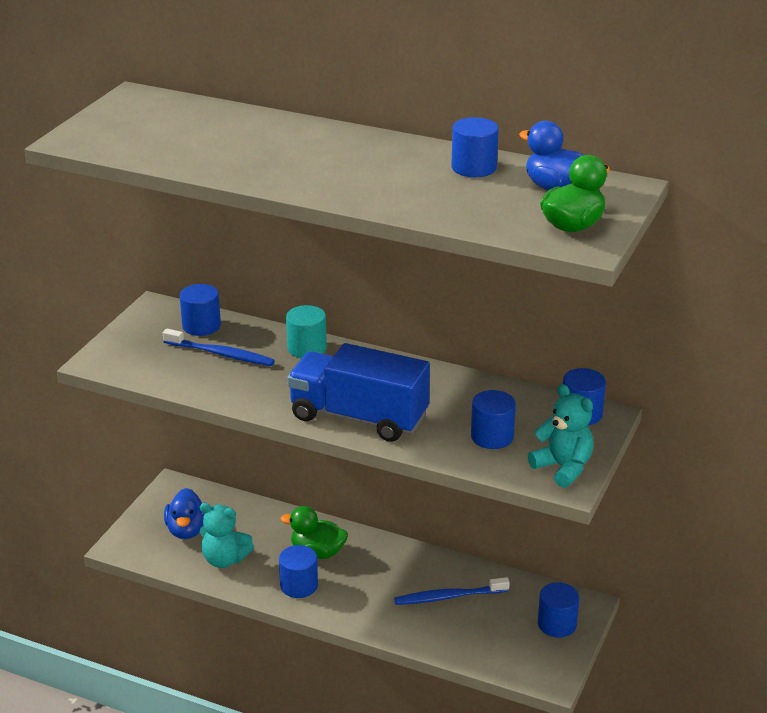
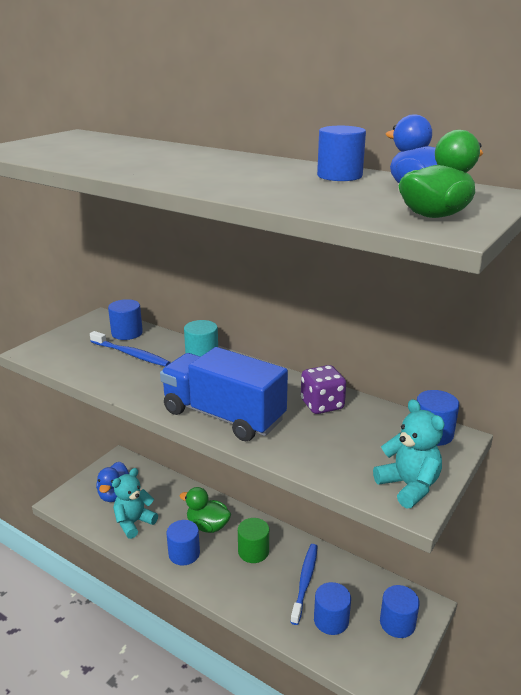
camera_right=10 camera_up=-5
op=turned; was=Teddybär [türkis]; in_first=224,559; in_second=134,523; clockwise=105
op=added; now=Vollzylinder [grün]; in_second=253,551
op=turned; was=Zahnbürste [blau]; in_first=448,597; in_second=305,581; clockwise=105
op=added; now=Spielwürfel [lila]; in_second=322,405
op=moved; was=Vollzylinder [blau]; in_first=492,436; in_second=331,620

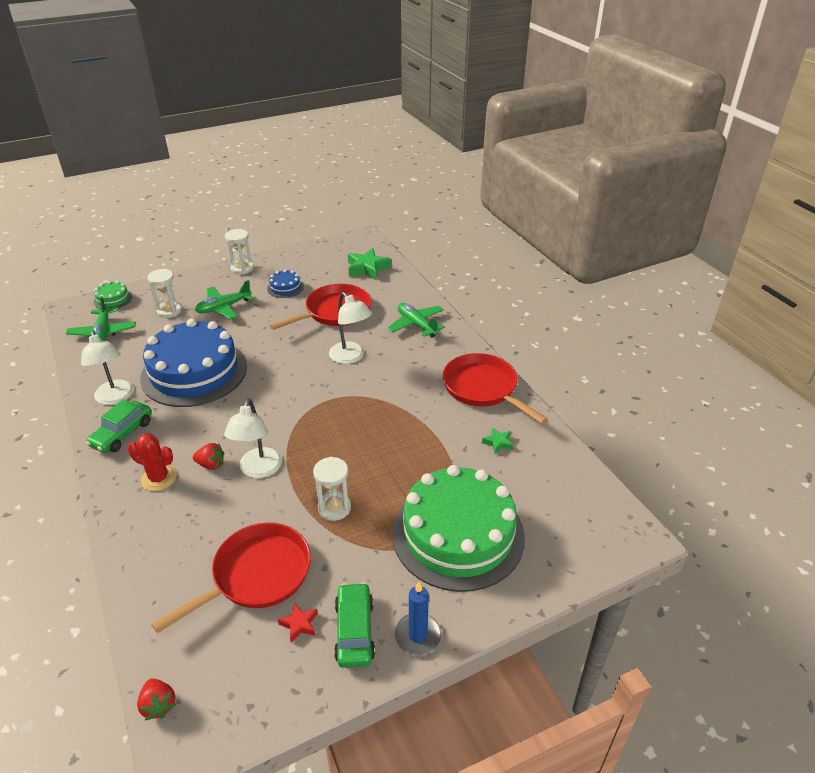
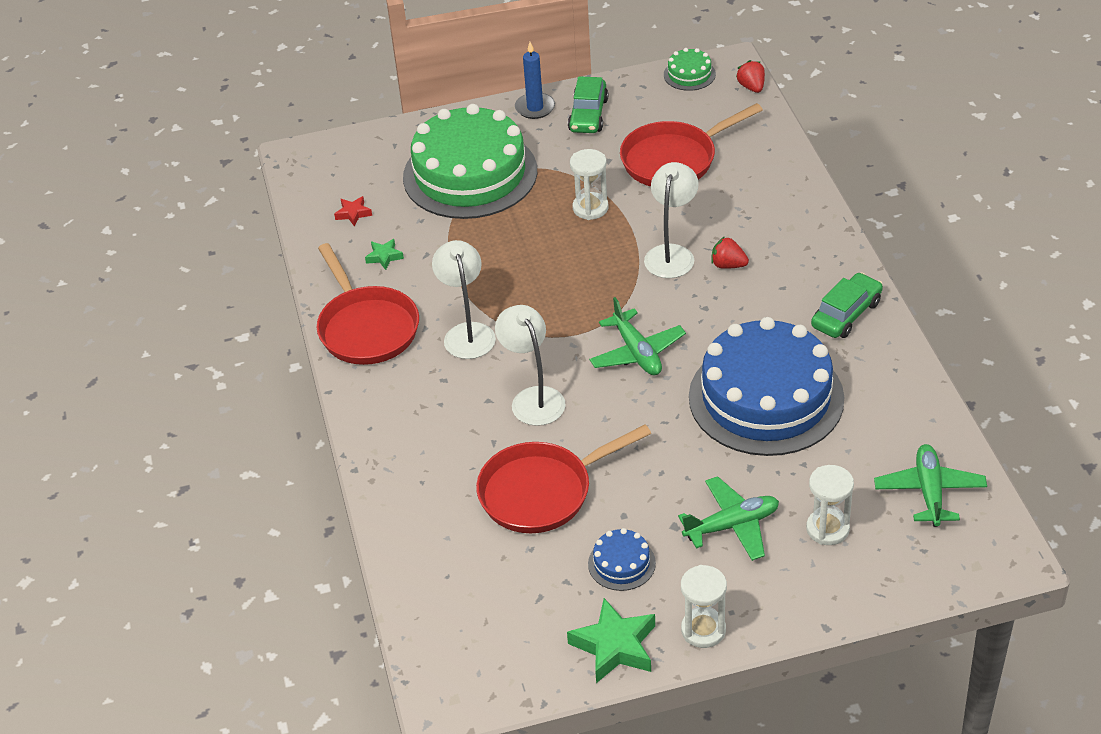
camera_right=-165 camera_up=5
op=moved; was=Stern [rot]; in_first=299,624; in_second=353,213
op=moved; was=Lampe [weiß]; in_first=115,398; in_second=467,333
op=moved; was=Stern [grün]; in_first=367,268; in_second=615,646
op=moved; was=Flugzeug [grün]; in_first=416,325; in_second=637,352
op=moved; was=Kuchen [grün]; in_first=113,299; in_second=689,74
op=removed; was=Kaktus [rot]; in_first=159,478

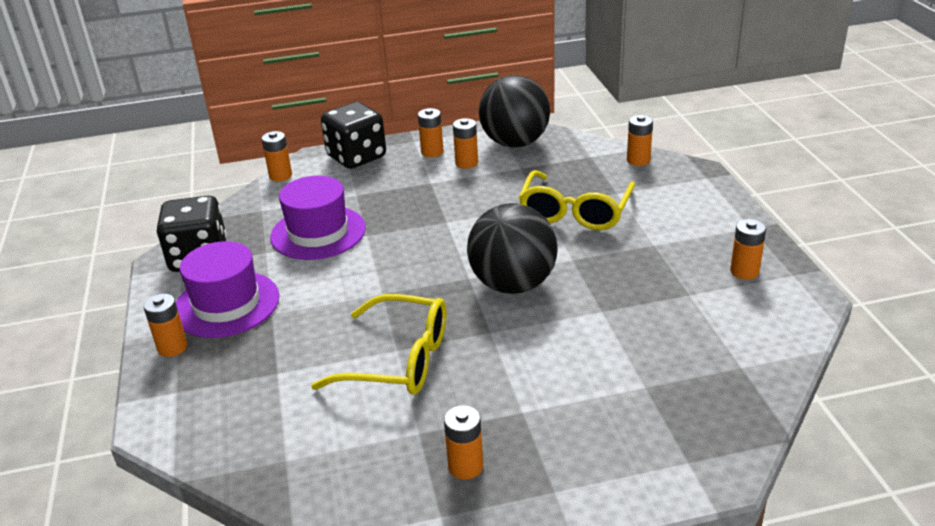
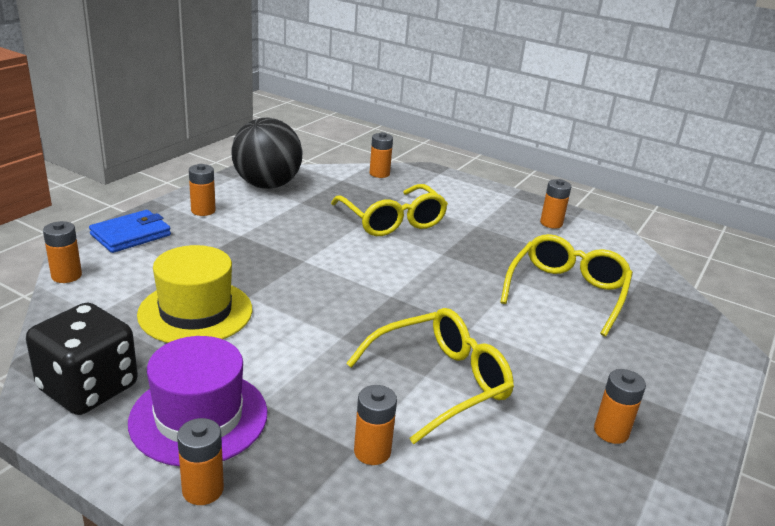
camera_right=-50 camera_up=-5
op=replaced; was=Spielwürfel [schwarz]; now=Geldbörse [blau]; in_first=356,157; in_second=131,235
op=recoloured; was=Hut [lila]; now=Hut [gelb]; in_first=318,232; in_second=195,312
op=moved; was=Batterie [orange]; in_first=466,163; in_second=372,452
op=added; now=Brille [gelb]; in_second=567,292
op=removed; was=Ball [schwarz]; in_first=513,284

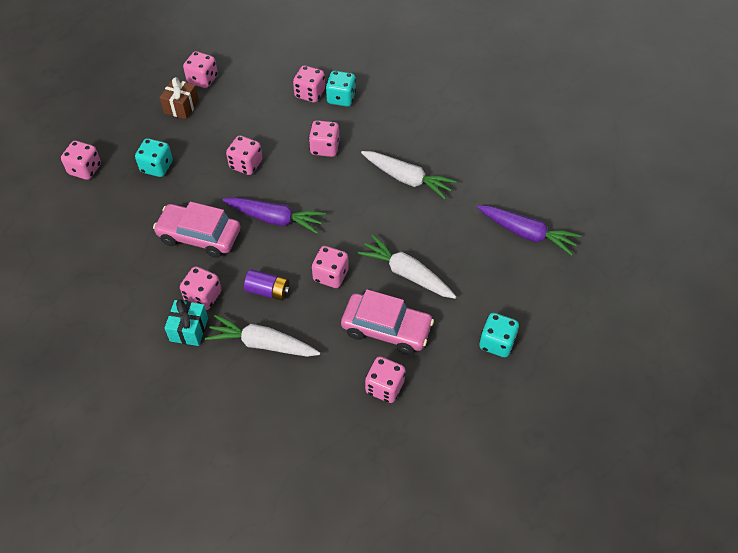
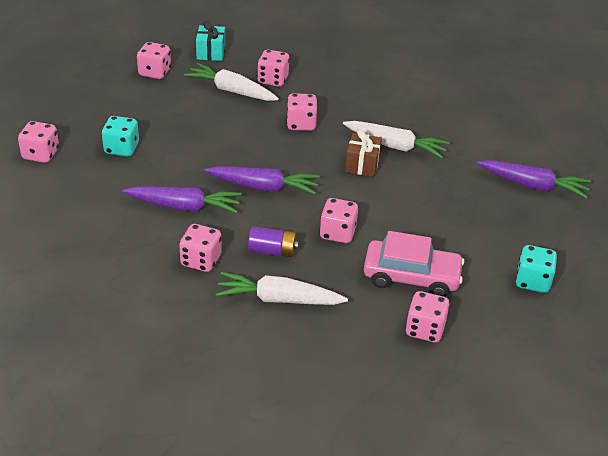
camera_right=-10 camera_up=-15
op=replaced; was=Auto [rosa]; now=Karotte [lila]; in_first=199,236; in_second=183,206
op=moved; was=Karotte [weiß]; in_first=407,274; in_second=232,91
op=moved; was=Geschenk [türkis]; in_first=189,329; in_second=211,53
op=moved; was=Geschenk [braun]; in_first=181,107; in_second=362,165
op=removed; was=Spielwürfel [rosa]; in_first=246,164
op=removed; was=Spielwürfel [türkis]; in_first=341,98

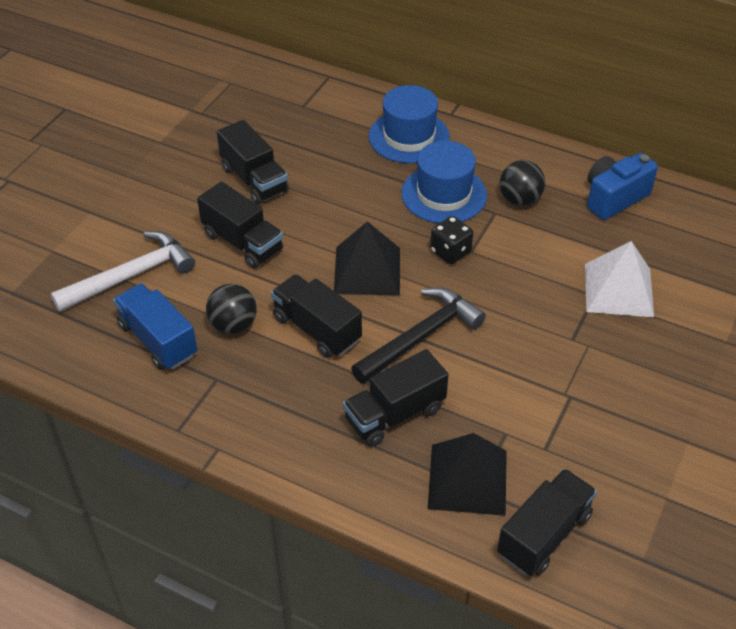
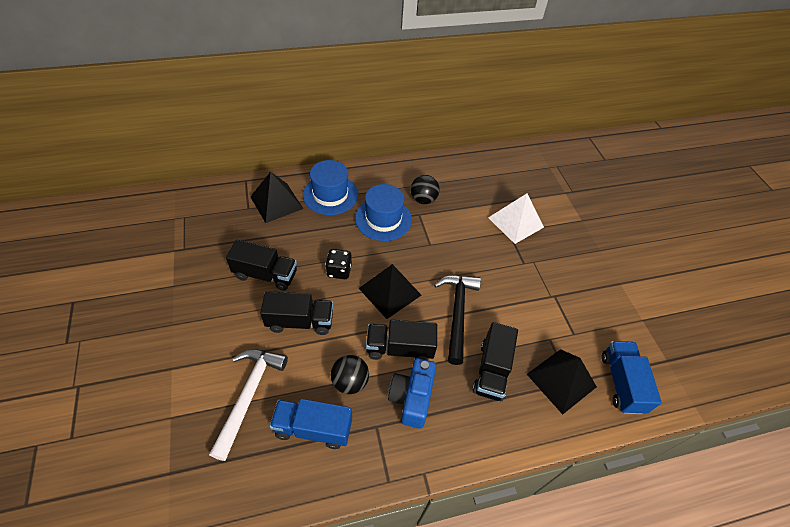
camera_right=-45 camera_up=5
op=added; now=Pyramide [schwarz]; in_second=276,202
op=moved; was=Spielwürfel [schwarz]; in_first=450,252; in_second=339,271
op=moved; was=Kamera [blau]; in_first=614,198; in_second=411,398
op=recoloured; was=Lastwagen [schwarz]; now=Lastwagen [blau]; in_first=544,535; in_second=621,383

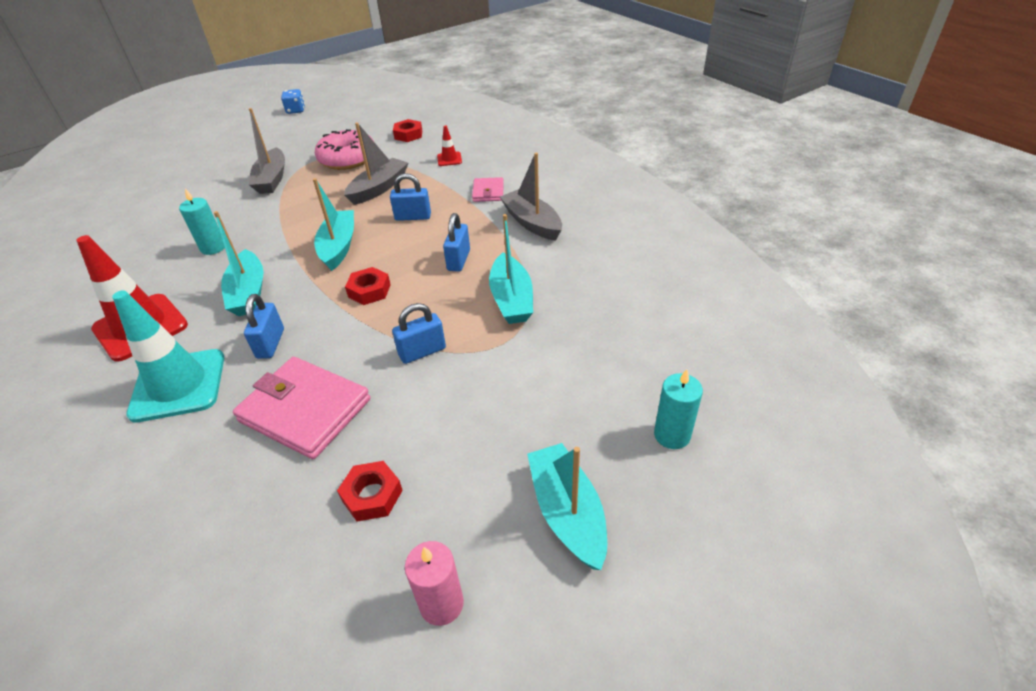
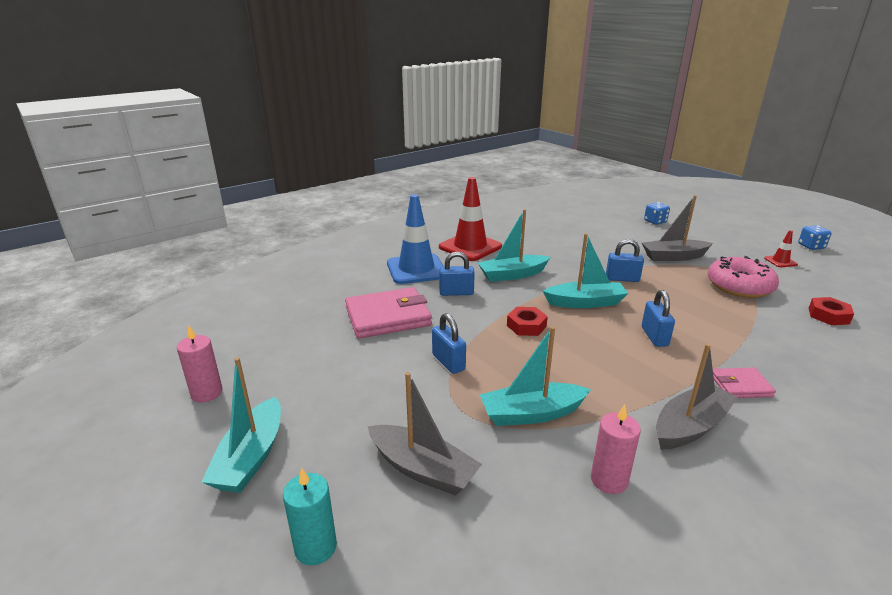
camera_right=85 camera_up=-15
op=turned; was=Boot [türkis]; in_first=567,512; in_second=251,457; clockwise=120
op=turned; was=Geldbörse [rosa]; in_first=305,410; in_second=388,317; clockwise=45
op=moved; was=Boot [grau]; in_first=379,188; in_second=422,469
op=recoloured; was=Leitkegel [türkis]; now=Leitkegel [blau]; in_first=178,385; in_second=416,269
op=added; now=Kerze [rosa]; in_second=609,480
op=moved; was=Vorhängeschloss [blau]; in_first=459,260; in_second=622,279
op=added; now=Spielwürfel [blau]; in_second=655,222
op=moved; was=Leitkegel [rot]; in_first=449,159; in_second=780,261
op=removed; was=Kerze [türkis]; in_first=213,247
op=removed; was=Sechskantmutter [rot]; in_first=372,495

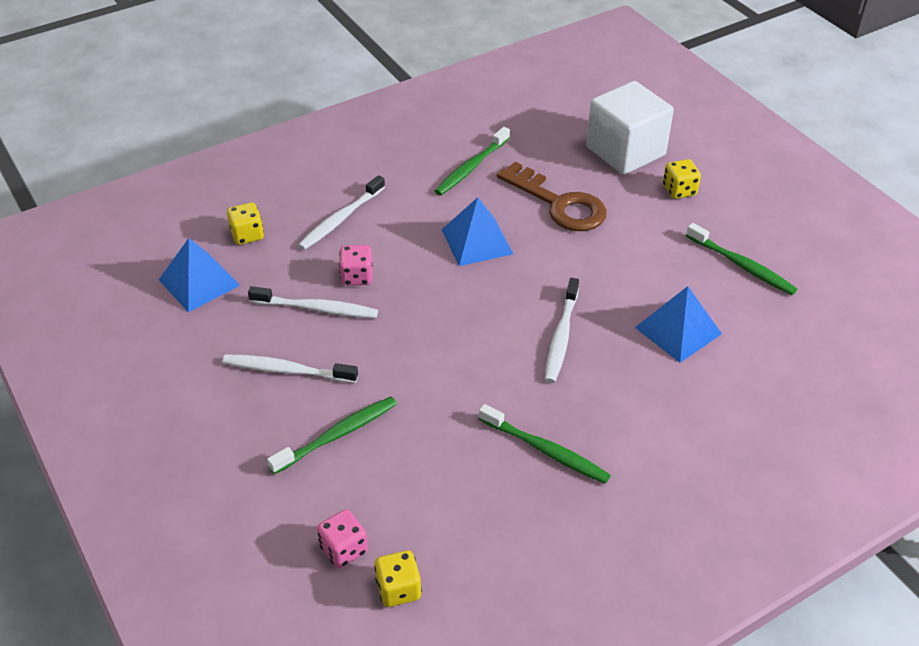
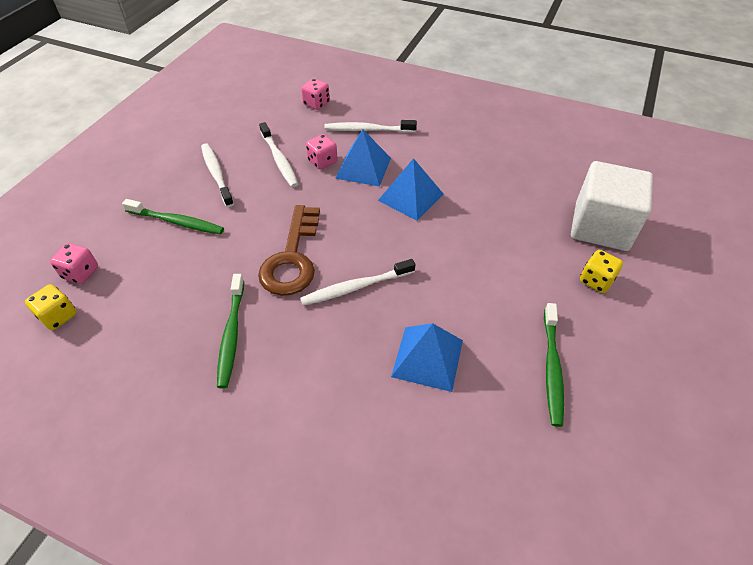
camera_right=55 camera_up=5
op=moved; was=Schlüssel [braun]; in_first=559,204; in_second=292,258
op=recoloured; was=Spielwürfel [gelb]; now=Spielwürfel [rosa]; in_first=247,235; in_second=316,104
op=moved; was=Pyramide [blau]; in_first=199,282; in_second=363,168
op=removed; was=Zahnbürste [grün]; in_first=471,167

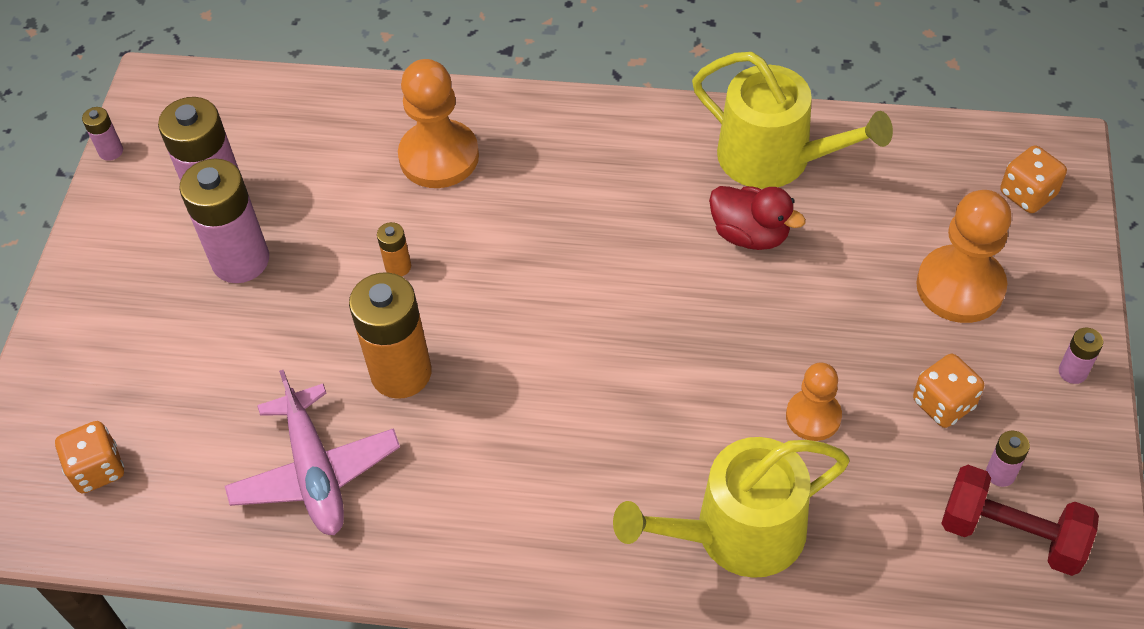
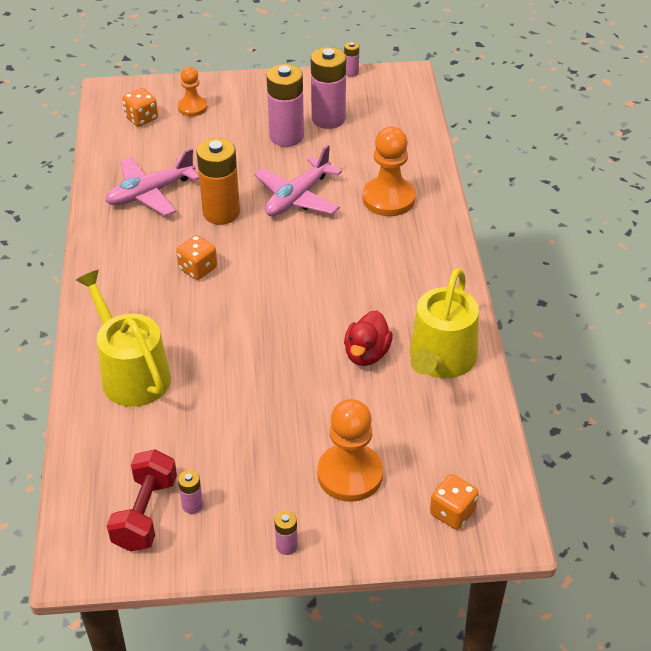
camera_right=75 camera_up=-10
op=moved; was=Spielwürfel [orange]; in_first=943,404; in_second=198,269
op=moved; was=Bauer [orange]; in_first=813,416; in_second=192,107
op=replaced; was=Batterie [orange]; now=Flugzeug [rosa]; in_first=398,266; in_second=297,197

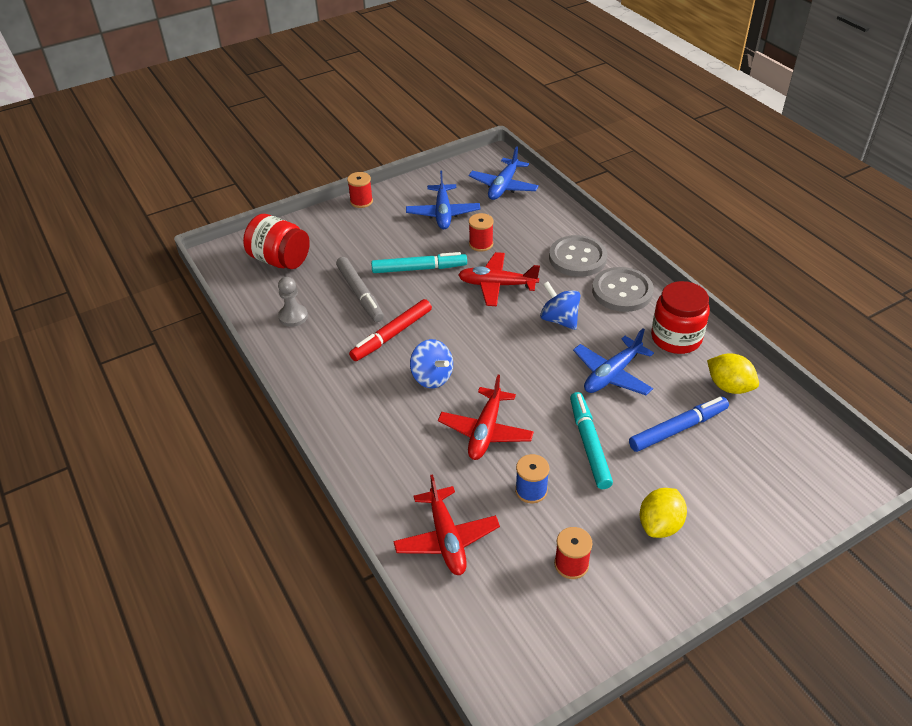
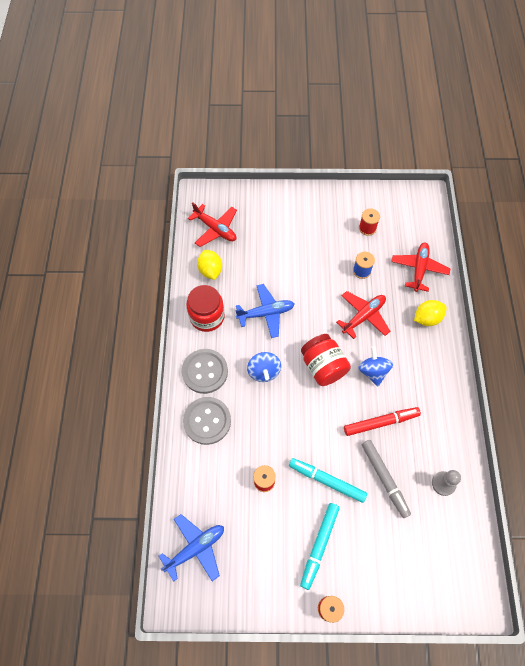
camera_right=-150 camera_up=20
op=moved; was=Flugzeug [rot]; in_first=497,285; in_second=215,229
op=moved; was=Filzstift [türkis]; in_first=589,444; in_second=319,545
op=moved; was=Einmachglas [rot]; in_first=280,260; in_second=323,366
op=turned; was=Filzstift [grau]; in_first=360,294; in_second=384,479; clockwise=150
op=moved; was=Zitrone [gelb]; in_first=660,525; in_second=427,318
op=removed; was=Flugzeug [blau]; in_first=443,213
op=removed; was=Filzstift [blau]; in_first=678,429

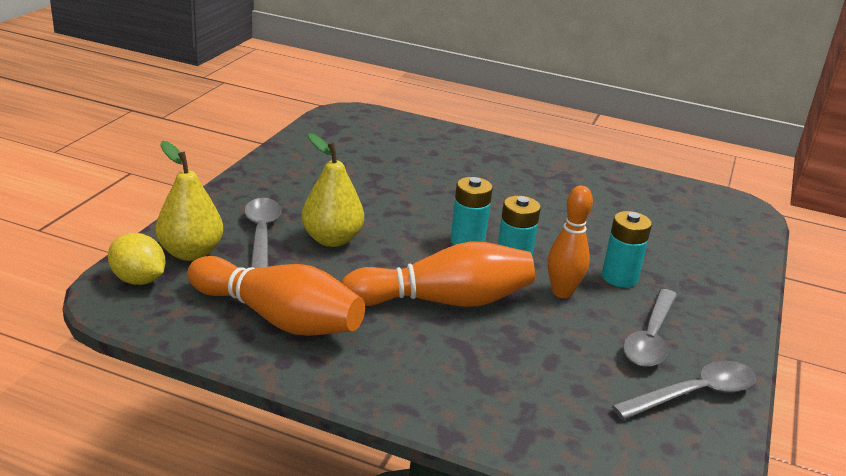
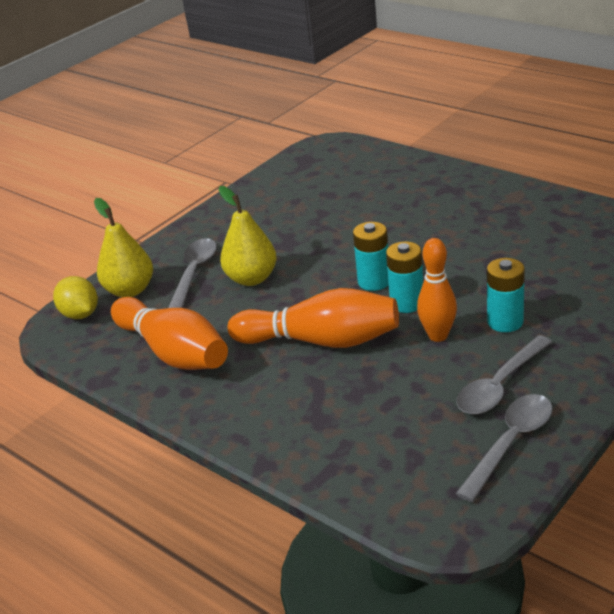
camera_right=25 camera_up=5
op=turned; was=Löffel [grau]; in_first=694,394; in_second=510,443; clockwise=-45

